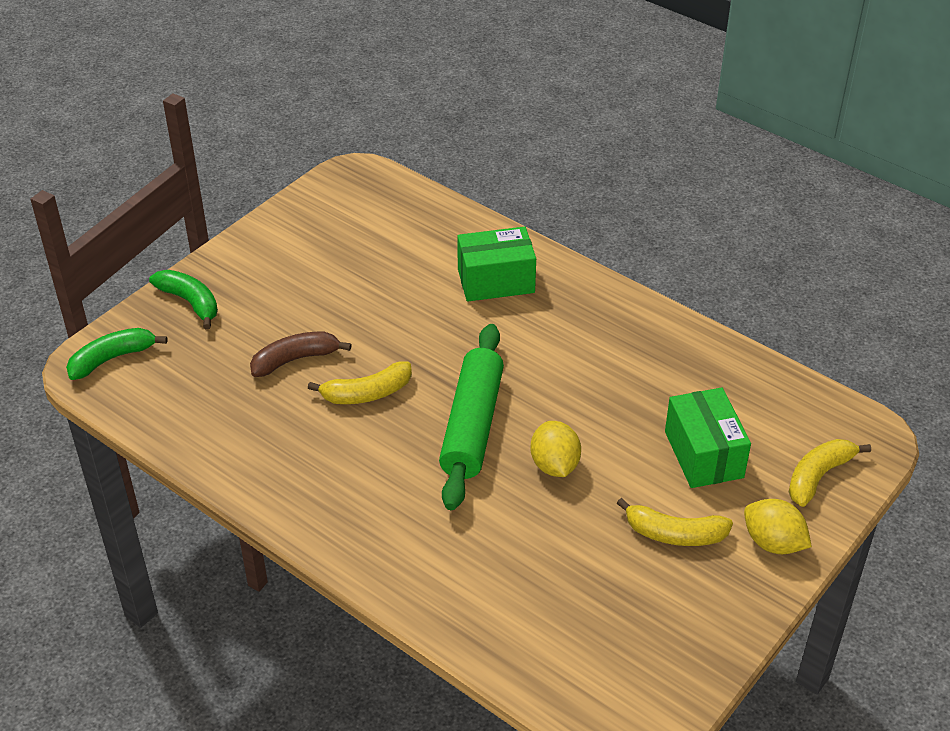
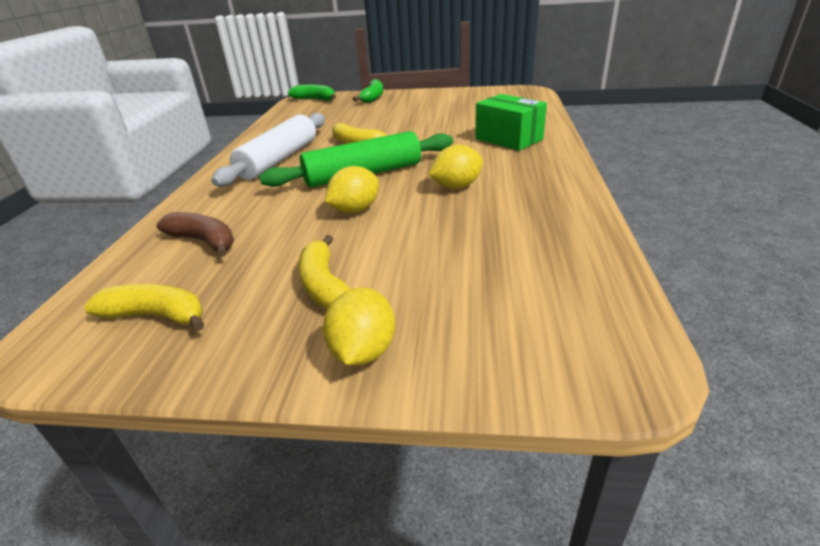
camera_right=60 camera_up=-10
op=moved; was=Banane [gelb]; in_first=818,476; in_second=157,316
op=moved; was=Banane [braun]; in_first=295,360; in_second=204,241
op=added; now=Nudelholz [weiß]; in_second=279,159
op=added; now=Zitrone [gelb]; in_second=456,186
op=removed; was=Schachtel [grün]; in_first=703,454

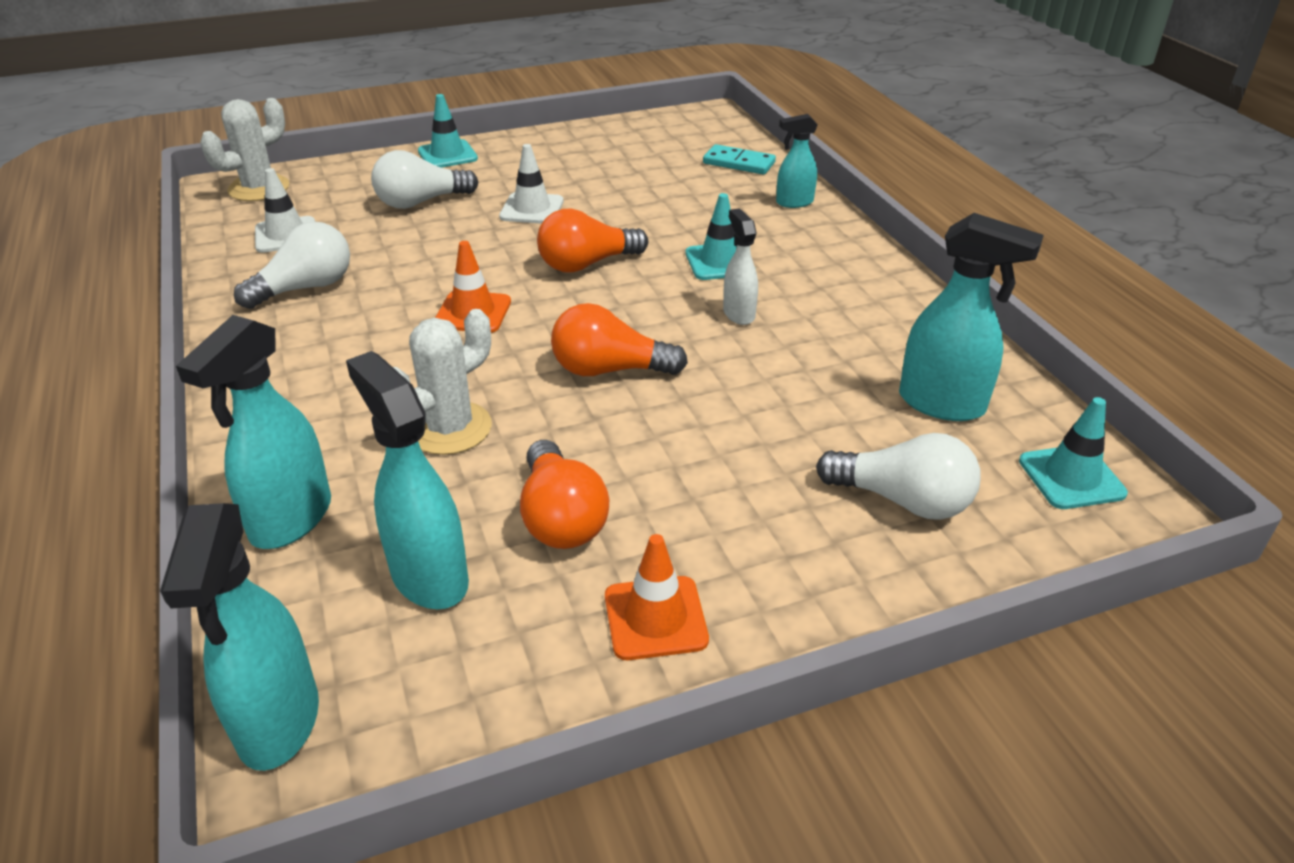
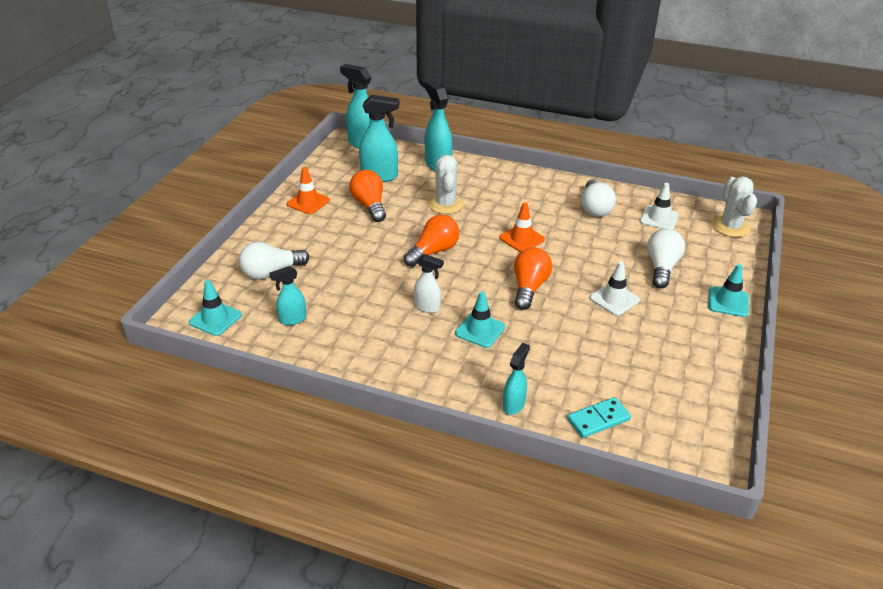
camera_right=130 camera_up=0
op=resized; was=Sprühflasche [türkis]; in_first=942,404; in_second=292,319; ratio=0.59
op=turned; was=Glühbirne [orange]; in_first=561,518; in_second=369,205; clockwise=45

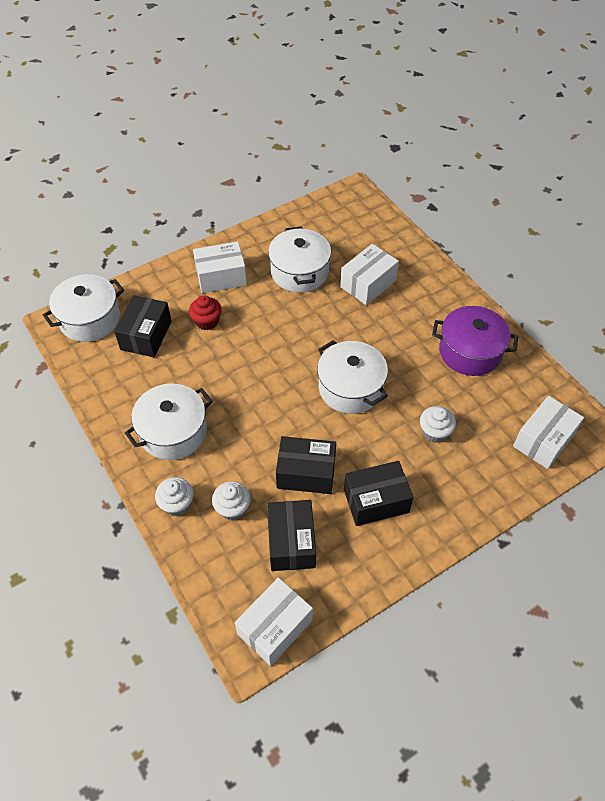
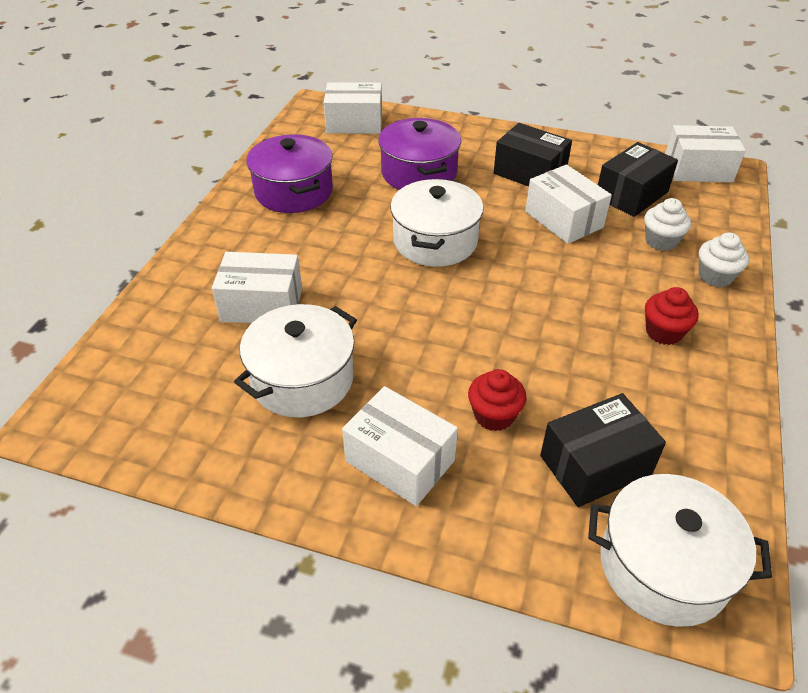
camera_right=-130 camera_up=-10
op=replaced; was=Muffin [weiß]; now=Kochtopf [lila]; in_first=435,432; in_second=419,173
op=recoloured; was=Schachtel [schwarz]; now=Schachtel [weiß]; in_first=306,473; in_second=564,219
op=replaced; was=Kochtopf [weiß]; now=Muffin [rot]; in_first=173,432; in_second=663,332

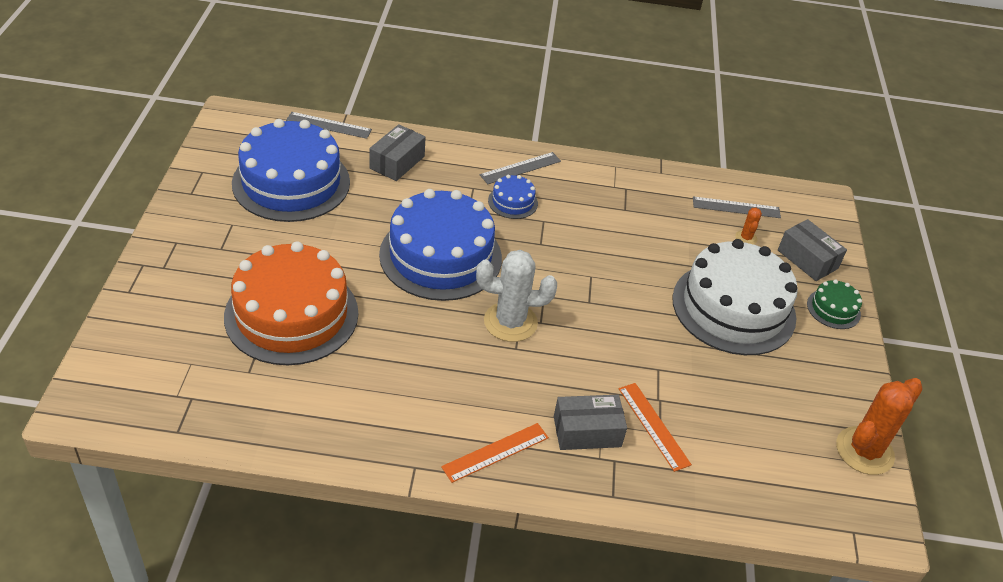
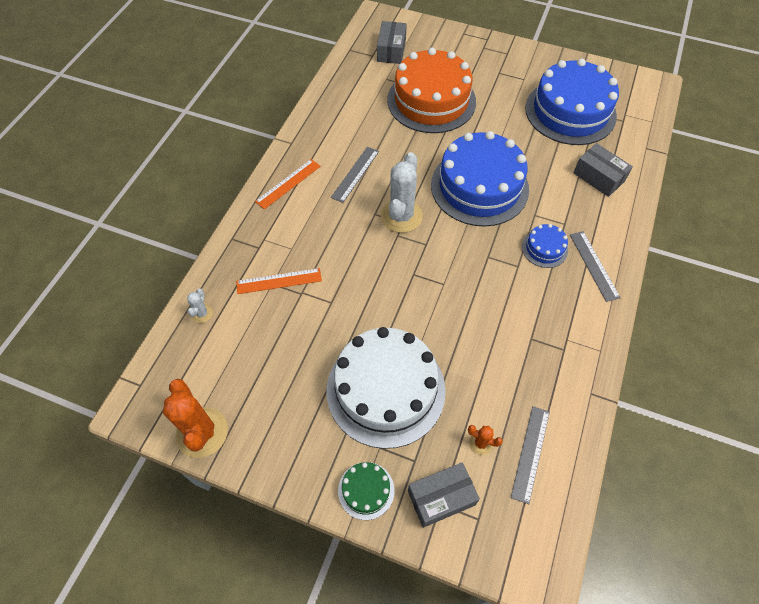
camera_right=110 camera_up=15
op=added; now=Kaktus [weiß]; in_second=202,313
op=turned; was=Lineal [orange]; in_first=495,452; in_second=288,183; clockwise=60
op=moved; was=Lineal [grau]; in_first=329,125; in_second=355,174
op=moved; was=Schachtel [grau]; in_first=587,431; in_second=391,50

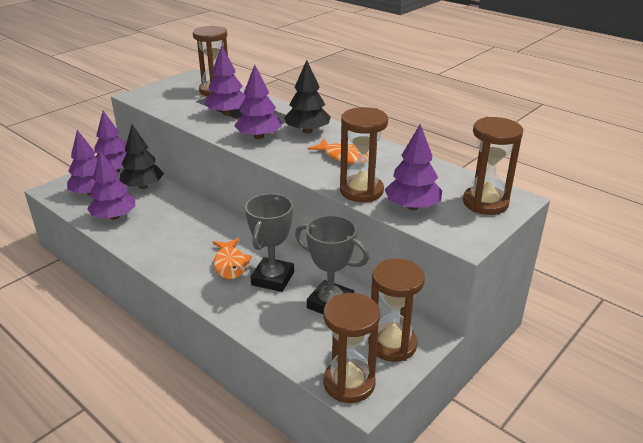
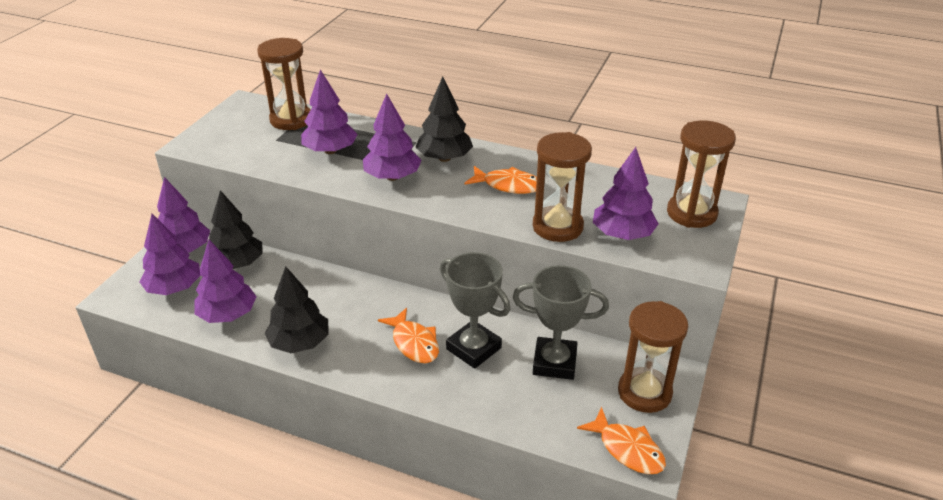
camera_right=-20 camera_up=5
op=added; now=Baum [schwarz]; in_second=299,343
op=turned; was=Pokal [grau]; in_first=272,278; in_second=473,348; clockwise=-45
op=replaced; was=Sanduhr [braun]; now=Fisch [orange]; in_first=349,383; in_second=627,449

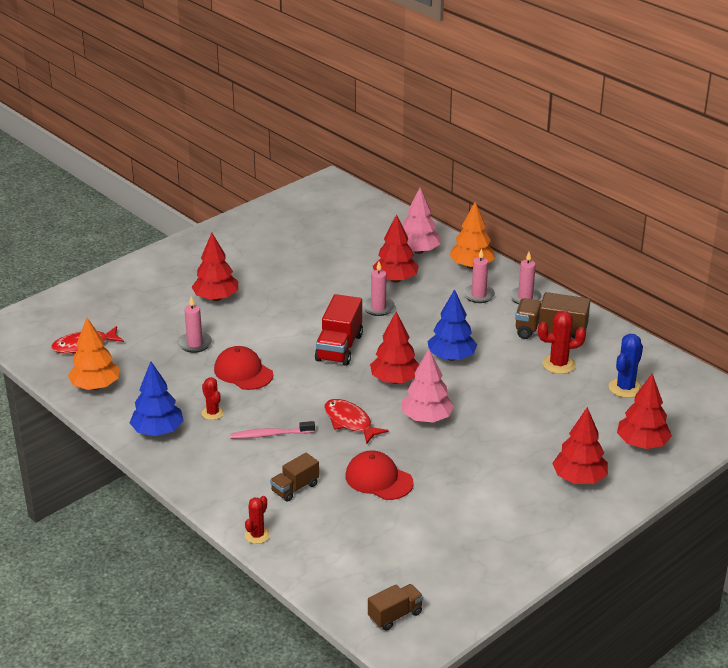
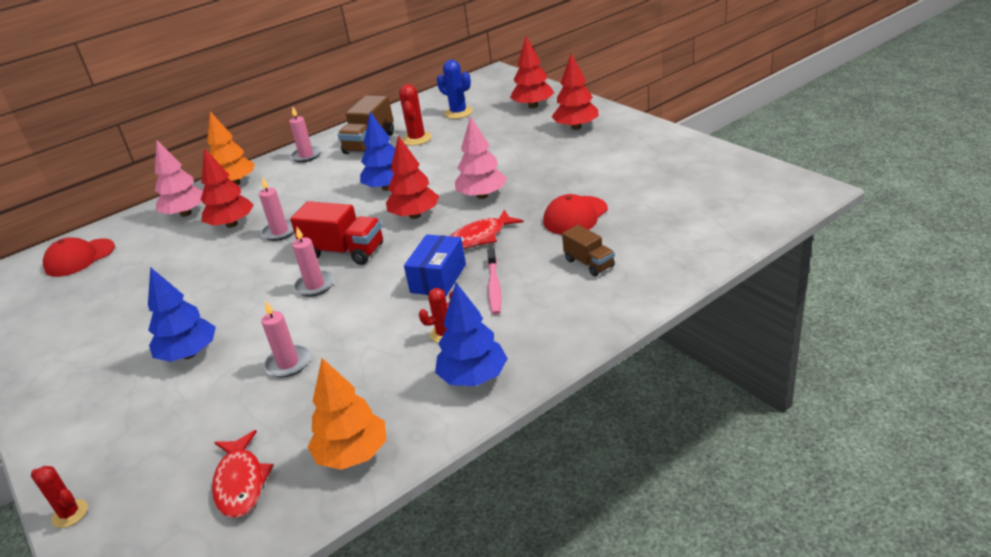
camera_right=-80 camera_up=0
op=moved; was=Kaktus [rot]; in_first=257,535; in_second=70,514
op=moved; was=Kappe [rot]; in_first=243,372; in_second=79,258
op=recoloured; was=Baum [rot]; now=Baum [blau]; in_first=216,298; in_second=189,354
op=moved; was=Kerze [rosa]; in_first=478,295; in_second=315,285
op=added; now=Schachtel [blau]; in_second=438,278
op=removed; was=Lastwagen [braun]; in_first=395,615

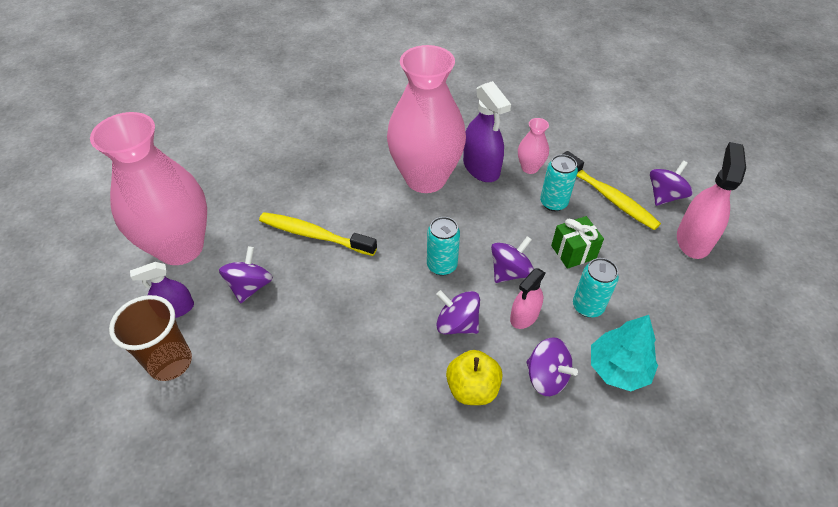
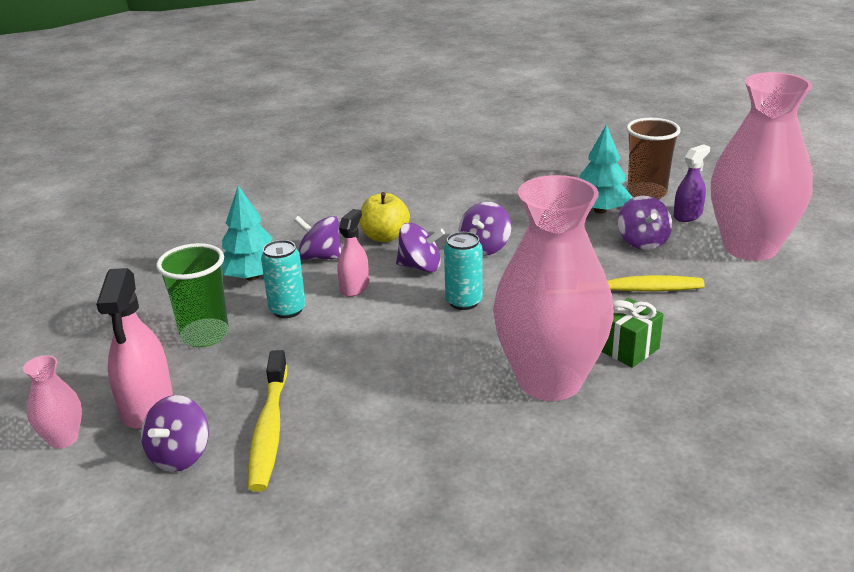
camera_right=160 camera_up=-20
op=moved; was=Vase [rosa]; in_first=529,168; in_second=63,439
op=added; now=Becher [grün]; in_second=204,335
op=turned; was=Zahnbürste [gelb]; in_first=609,197; in_second=269,430; clockwise=-120
op=moved; was=Kreisel [lila]; in_first=510,272; in_second=485,248
op=added; now=Baum [türkis]; in_second=600,210
op=moved; was=Geschenk [grün]; in_first=573,252; in_second=628,349
op=removed; was=Sprühflasche [lila]; in_first=481,168
op=removed; was=Dose [türkis]; in_first=553,203

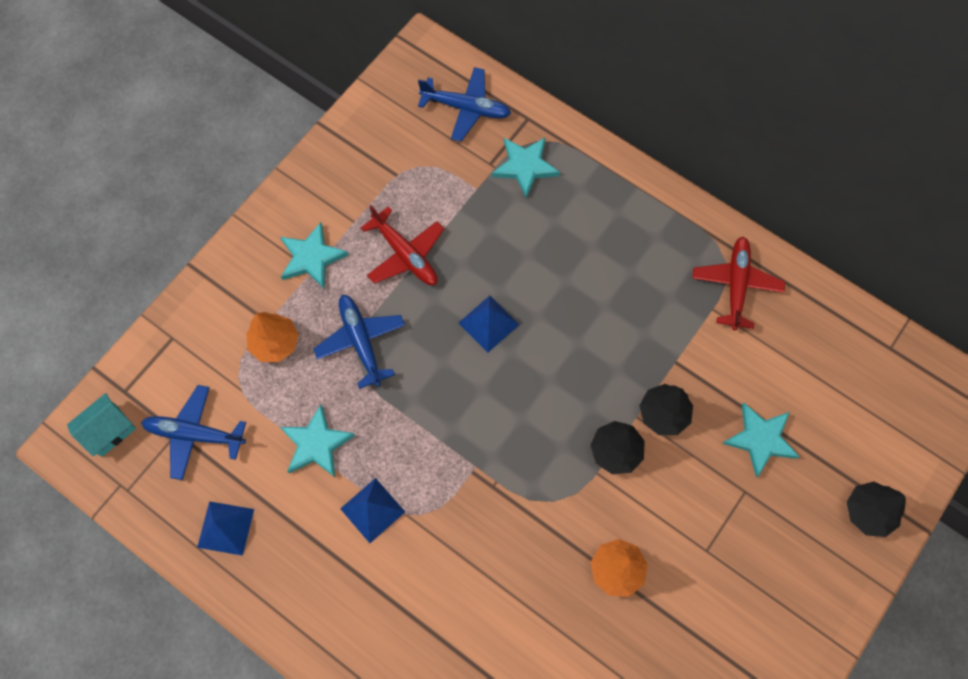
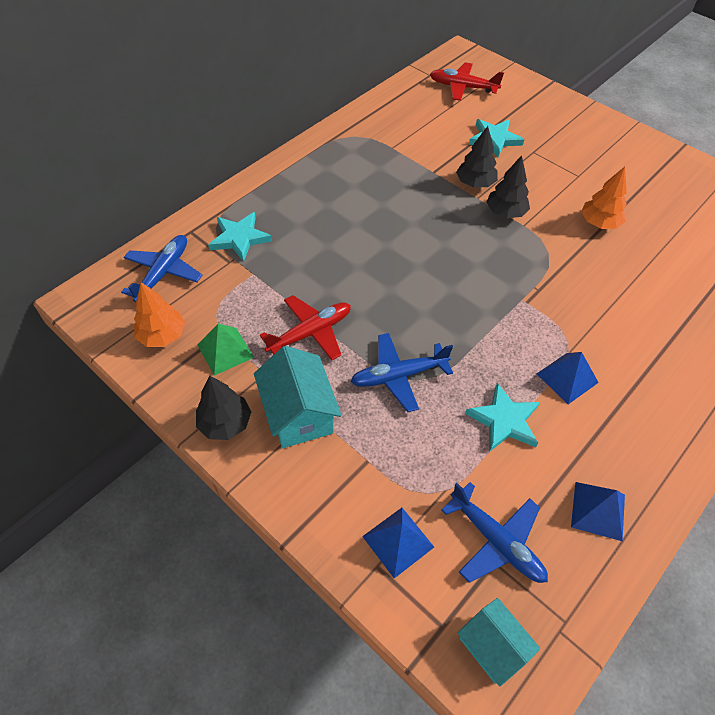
camera_right=-85 camera_up=-15
op=moved; was=Baum [orange]; in_first=275,343; in_second=162,335
op=moved; was=Baum [schwarz]; in_first=868,512; in_second=225,423
op=added; now=Pyramide [grün]; in_second=225,351
op=replaced; was=Stern [türkis]; now=Haus [türkis]; in_first=312,257; in_second=299,414
op=moved; was=Pyramide [blau]; in_first=488,323; in_second=398,541
op=moved; was=Flugzeug [rot]; in_first=736,285; in_second=463,87
op=turned; was=Flugzeug [blau]; in_first=195,434; in_second=496,541; clockwise=-60

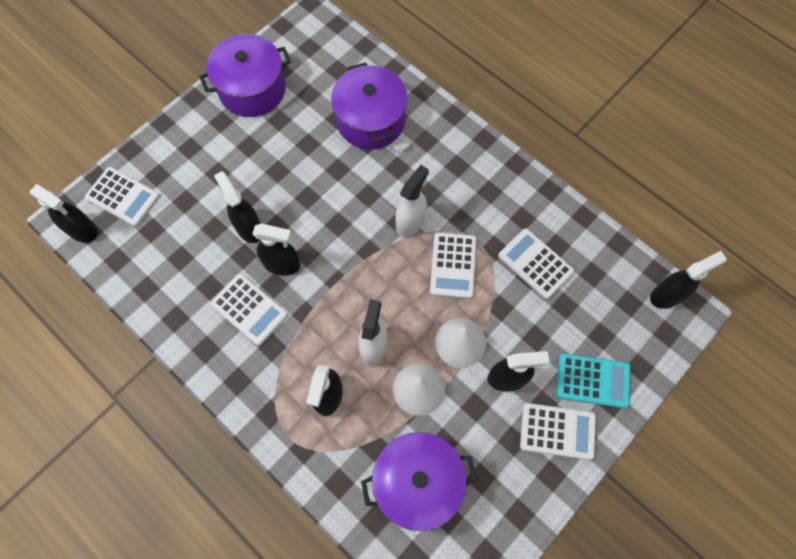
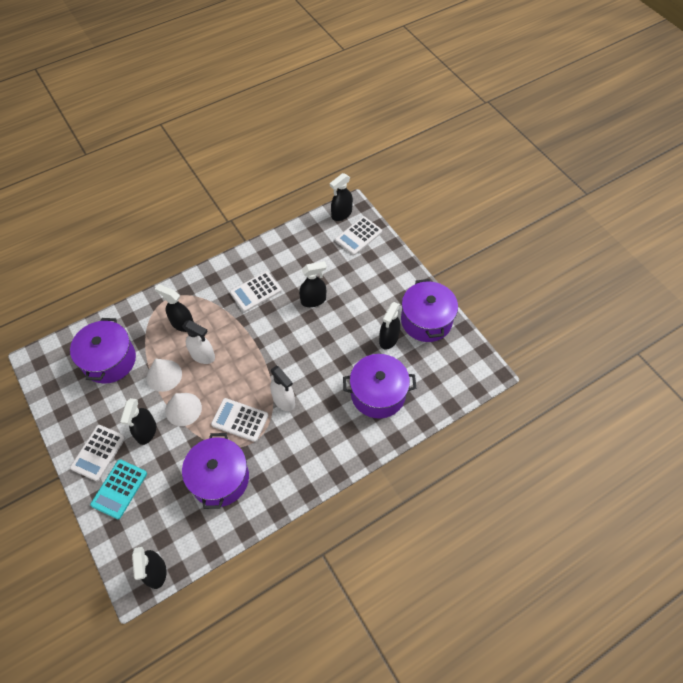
camera_right=105 camera_up=-10
op=replaced; was=Taschenrechner [weiß]; now=Kochtopf [lila]; in_first=535,264; in_second=220,478
op=moved; was=Sprühflasche [schwarz]; in_first=282,264; in_second=388,339

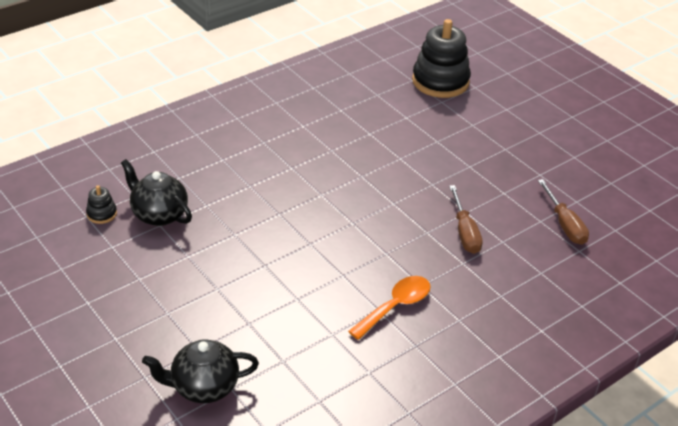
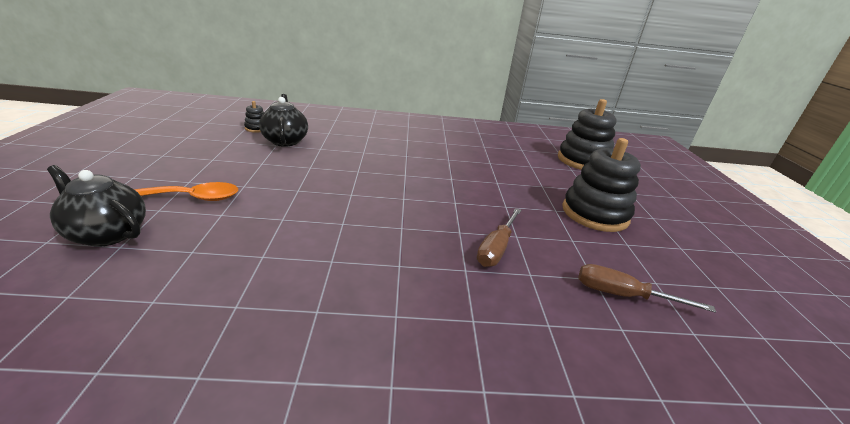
camera_right=35 camera_up=-10
op=moved; was=Löffel [orange]; in_first=395,306; in_second=192,198
op=added; now=Stapelspielzeug [schwarz]; in_second=594,214
op=turned; was=Schraubenzieher [braun]; in_first=565,224; in_second=622,295; clockwise=90

